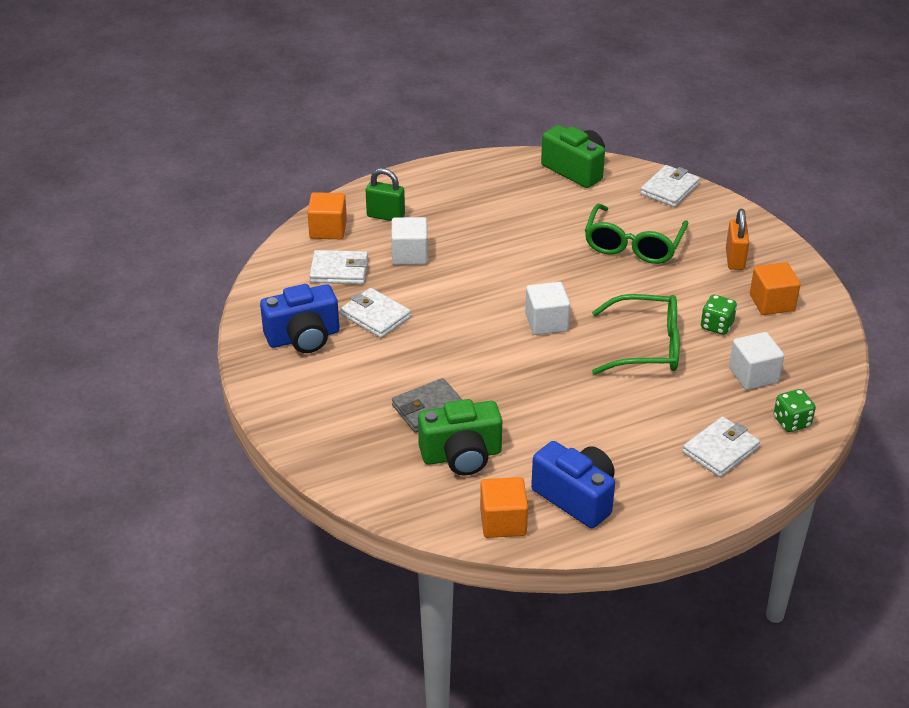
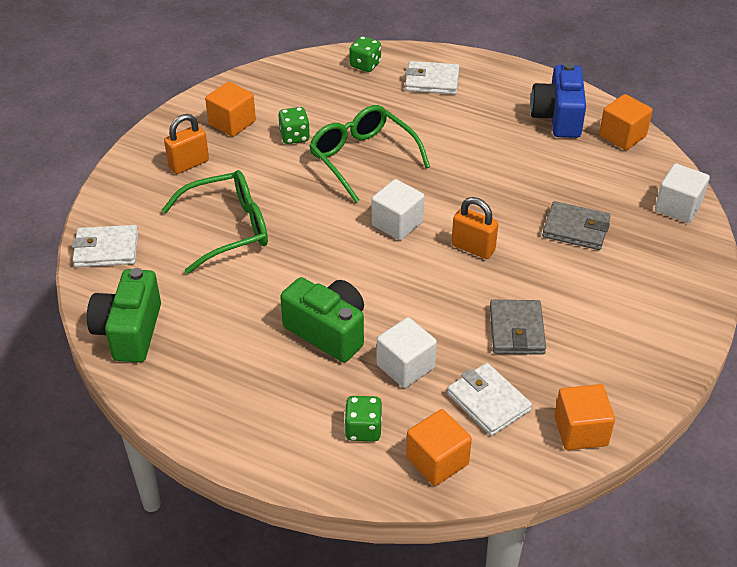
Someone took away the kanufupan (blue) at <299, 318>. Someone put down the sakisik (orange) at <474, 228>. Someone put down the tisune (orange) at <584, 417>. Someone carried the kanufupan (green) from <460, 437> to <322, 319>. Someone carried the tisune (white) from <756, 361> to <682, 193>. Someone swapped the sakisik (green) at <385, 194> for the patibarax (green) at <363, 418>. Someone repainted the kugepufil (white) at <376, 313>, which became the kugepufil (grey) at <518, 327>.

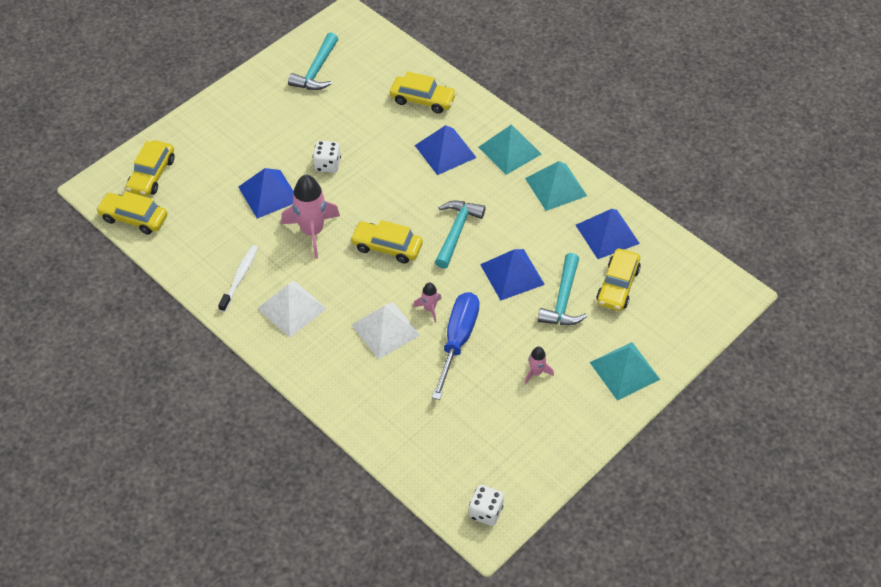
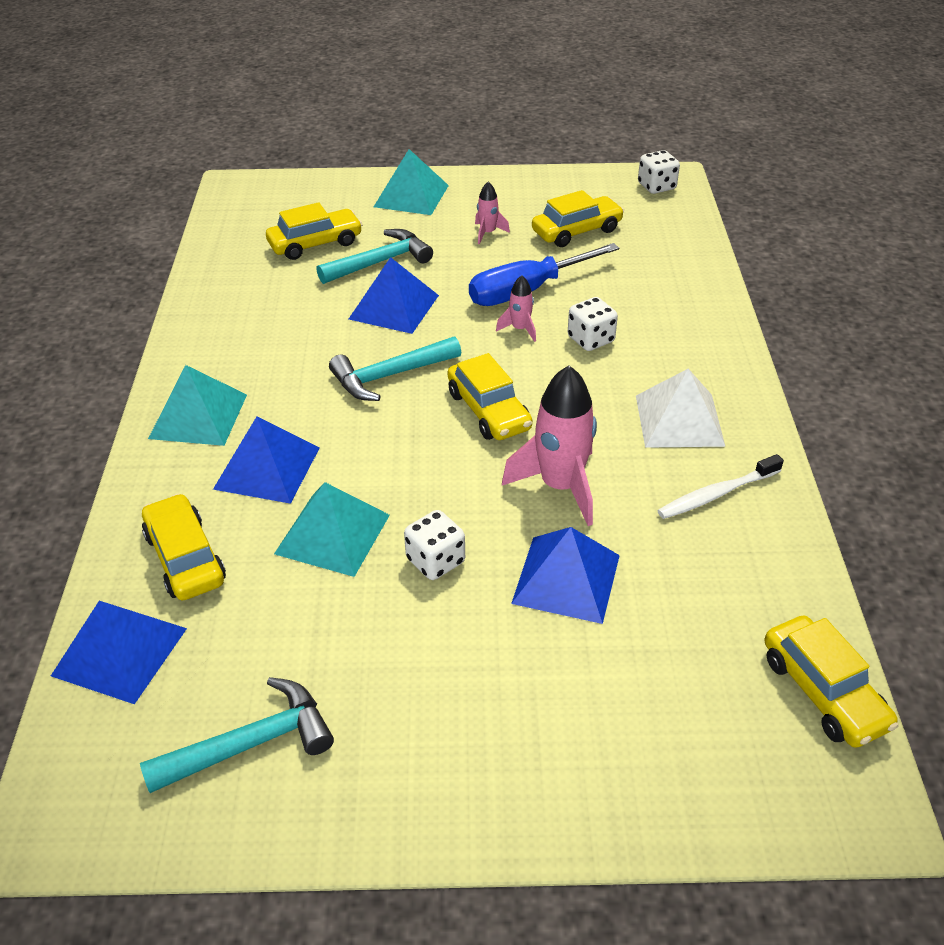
Someone carried the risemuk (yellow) from <150, 168> to <578, 218>. Someone carried the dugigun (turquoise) from <556, 186> to <332, 529>. Someone carried the dugigun (blue) from <608, 234> to <119, 652>. Someone swapped the dugigun (white) at <386, 330> for the patibarax (white) at <593, 324>.

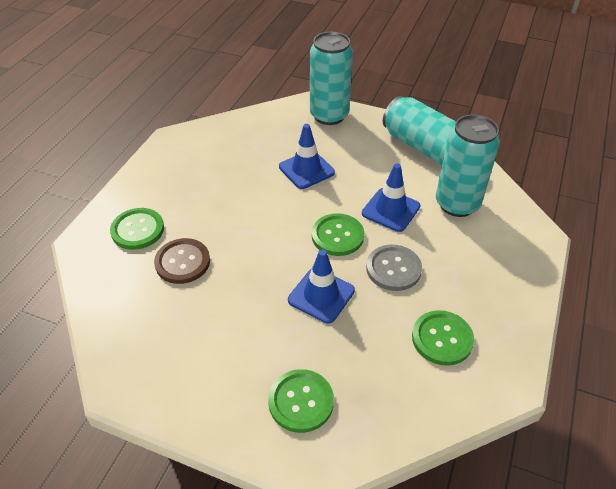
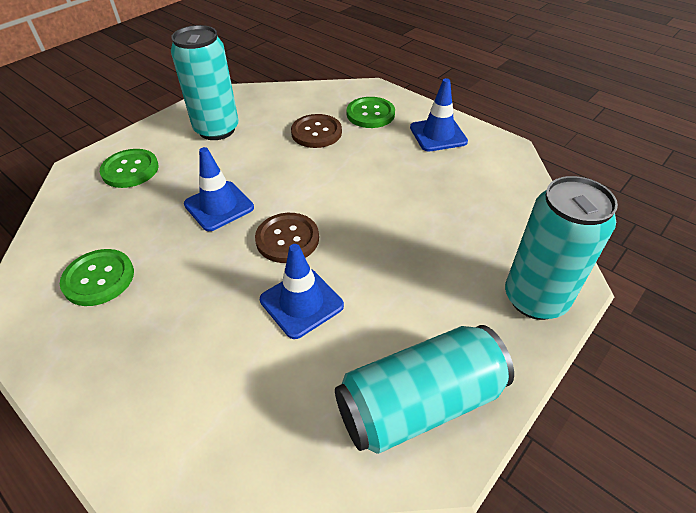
Someone took away the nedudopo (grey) at <394, 268>. Someone carried the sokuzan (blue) from <307, 156> to <439, 114>. Someone carried the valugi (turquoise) from <468, 165> to <205, 82>. Someone repainted the nedudopo (green) at <338, 234>, which became the nedudopo (brown) at <287, 238>.

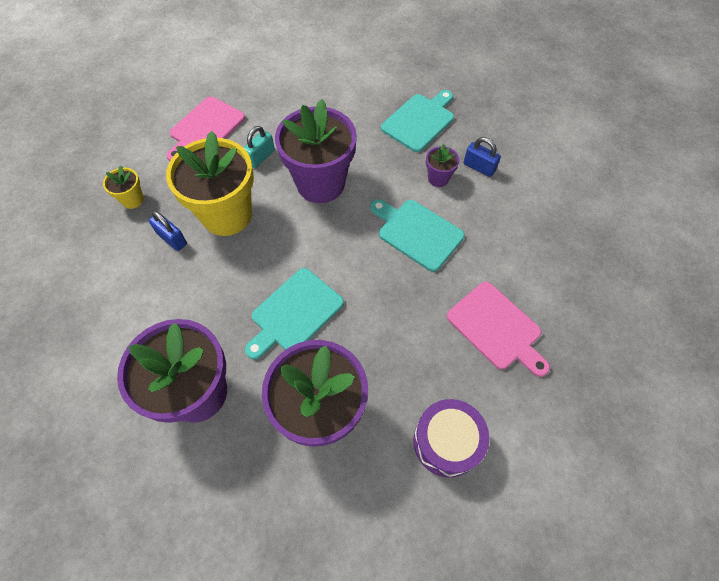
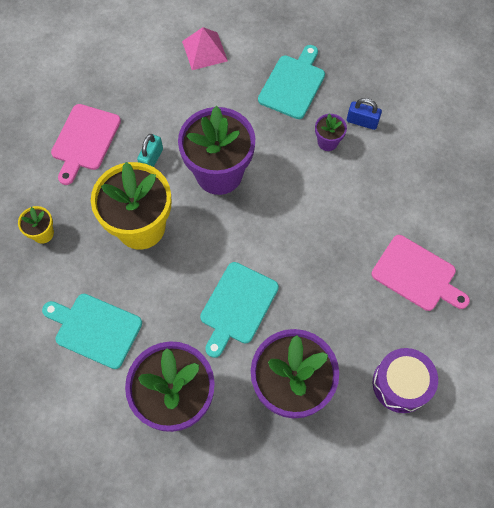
Someone took away the sakisik (blue) at <168, 230>. Someone put down the dugigun (pink) at <205, 48>. Someone carried the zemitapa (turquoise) from <417, 235> to <92, 331>.

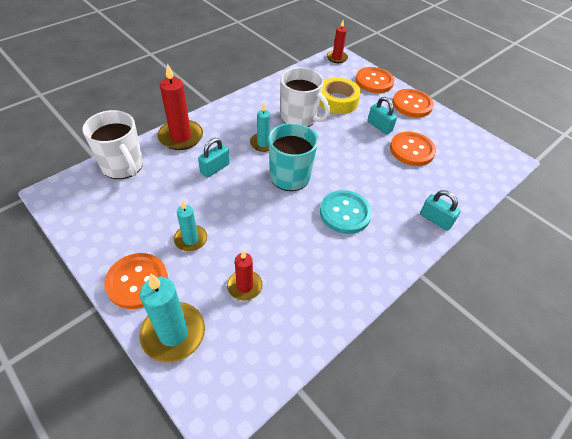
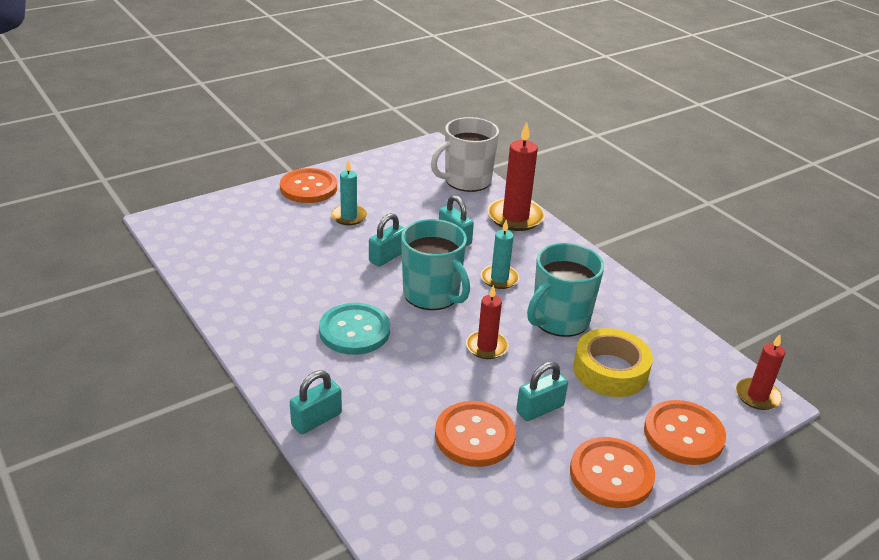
Someone took away the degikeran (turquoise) at <172, 318>. Someone put down the sakisik (turquoise) at <387, 240>. Someone carried the degikeran (red) from <245, 276> to <487, 322>. Someone repainted the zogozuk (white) at <305, 97>, which became the zogozuk (turquoise) at <565, 290>.

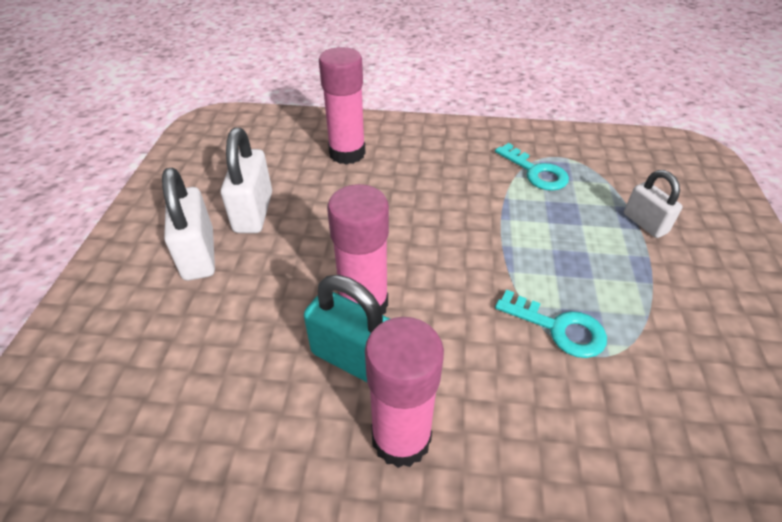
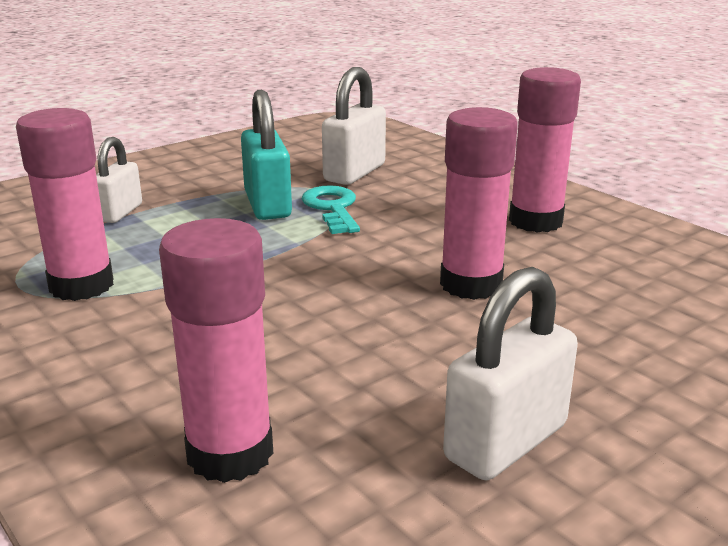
Someone carried the sakisik (white) from <188, 224> to <354, 126>. Someone carried the sakisik (turquoise) from <347, 328> to <266, 155>. Someone swapped the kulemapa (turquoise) at <532, 167> for the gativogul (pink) at <65, 204>.

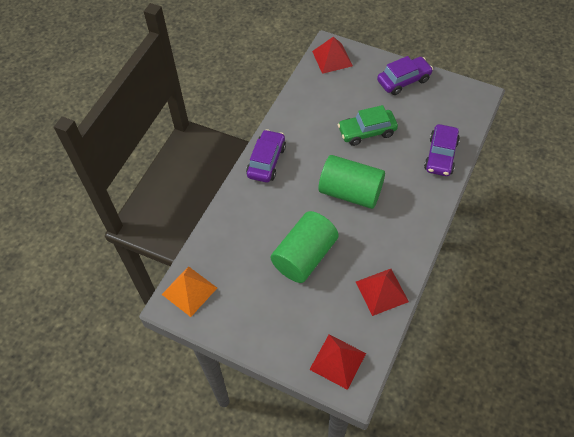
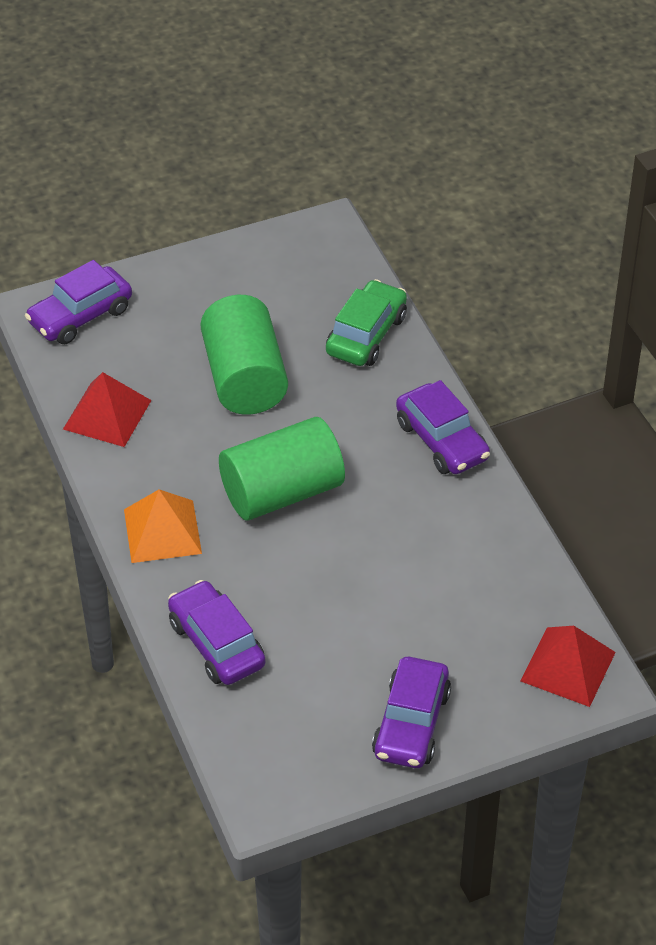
Someone carried the dugigun (orange) from <189, 291> to <163, 526>. Someone carried the risemuk (green) from <368, 125> to <366, 322>. Someone swapped the dugigun (red) at <337, 362> for the risemuk (purple) at <78, 302>.

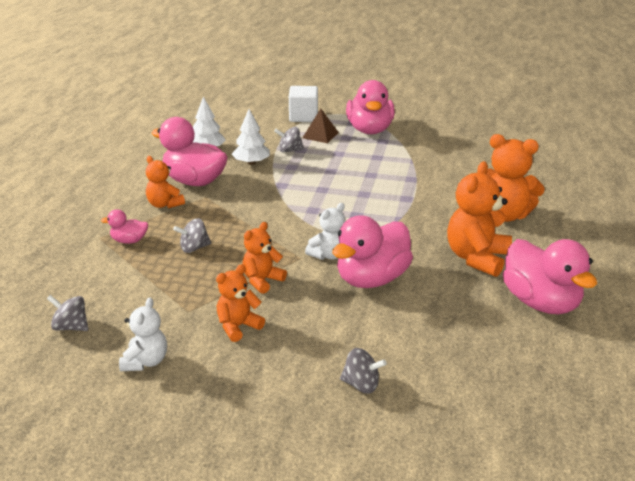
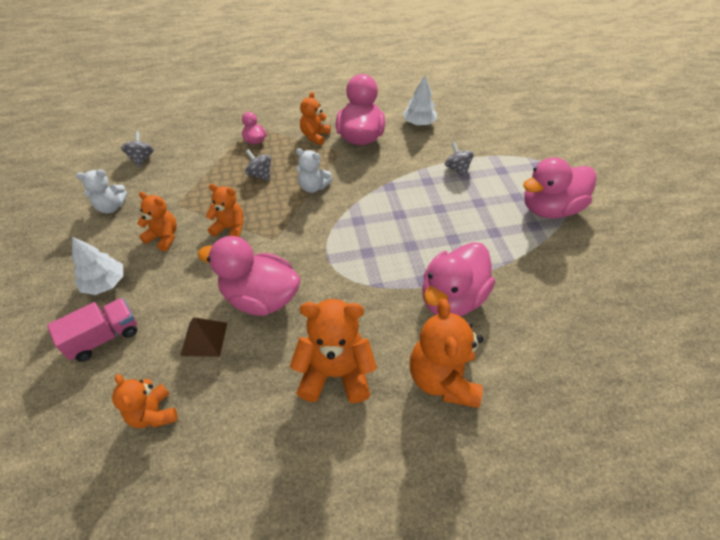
Someone took away the tisune (white) at <303, 104>. Someone put down the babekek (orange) at <144, 401>. Someone carried the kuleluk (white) from <251, 137> to <97, 266>. Someone carried the dugigun (brown) from <321, 126> to <204, 337>. Someone carried the babekek (white) from <325, 231> to <314, 170>. Someone carried the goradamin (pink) from <550, 276> to <458, 279>. Someone swapped the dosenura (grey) at <363, 371> for the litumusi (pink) at <92, 330>.

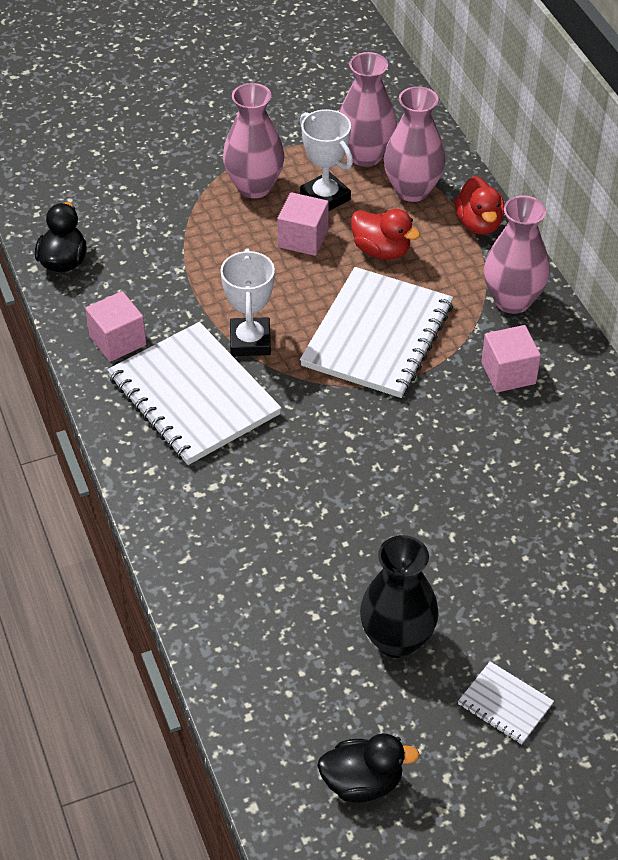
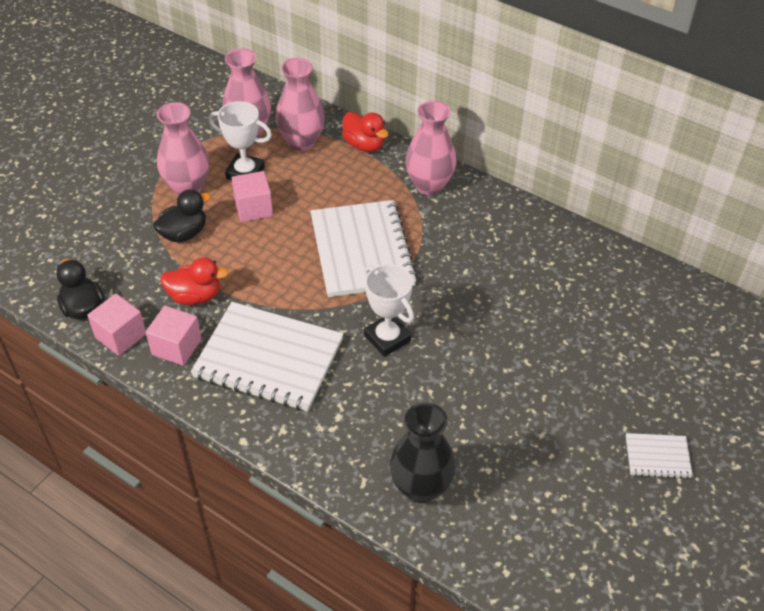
Someone carried the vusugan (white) from <247, 302> to <389, 310>. Someone carried the goradamin (black) from <368, 767> to <182, 215>. Someone carried the goradamin (red) from <385, 234> to <194, 281>. Someone carried the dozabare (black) from <399, 596> to <423, 453>. Someone carried the tisune (pink) from <511, 359> to <116, 325>.

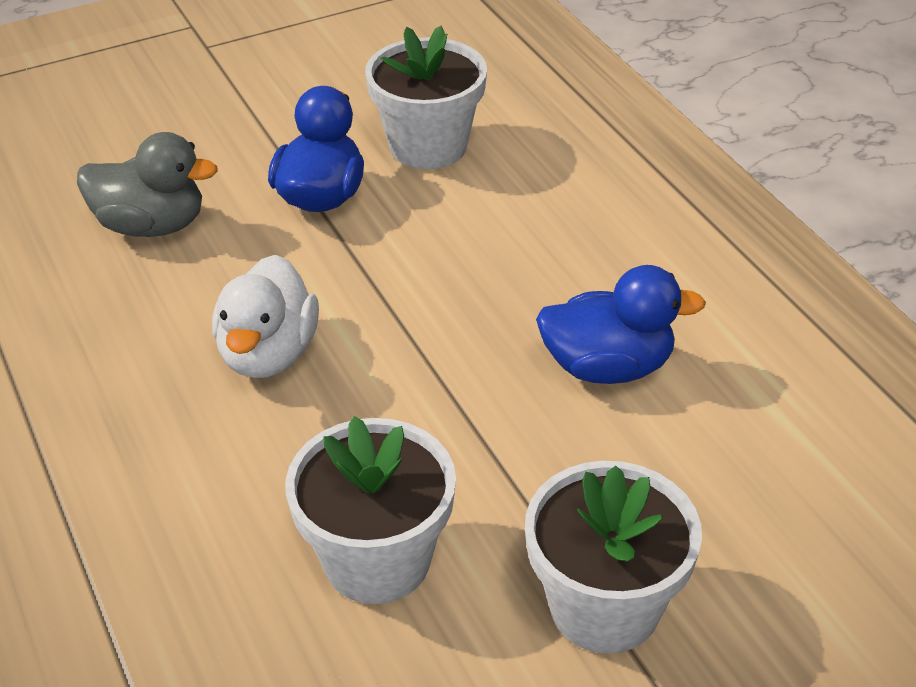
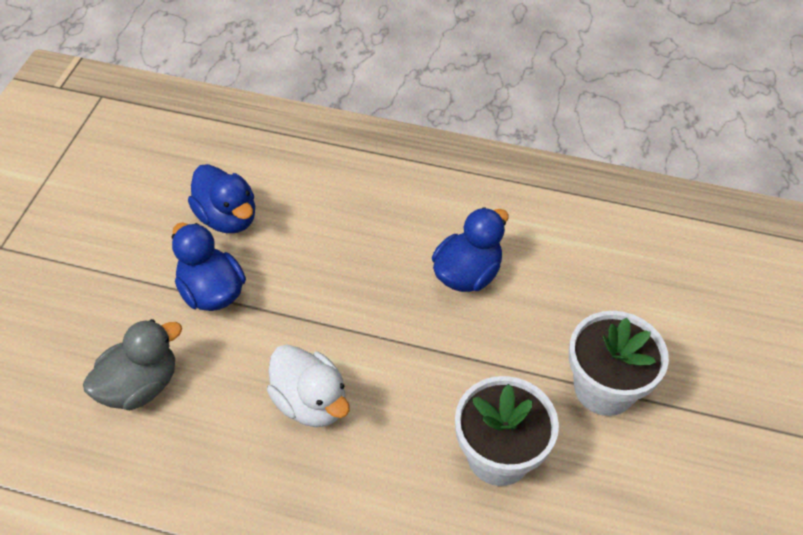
Someone swapped the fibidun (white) at <426, 97> for the goradamin (blue) at <221, 198>.

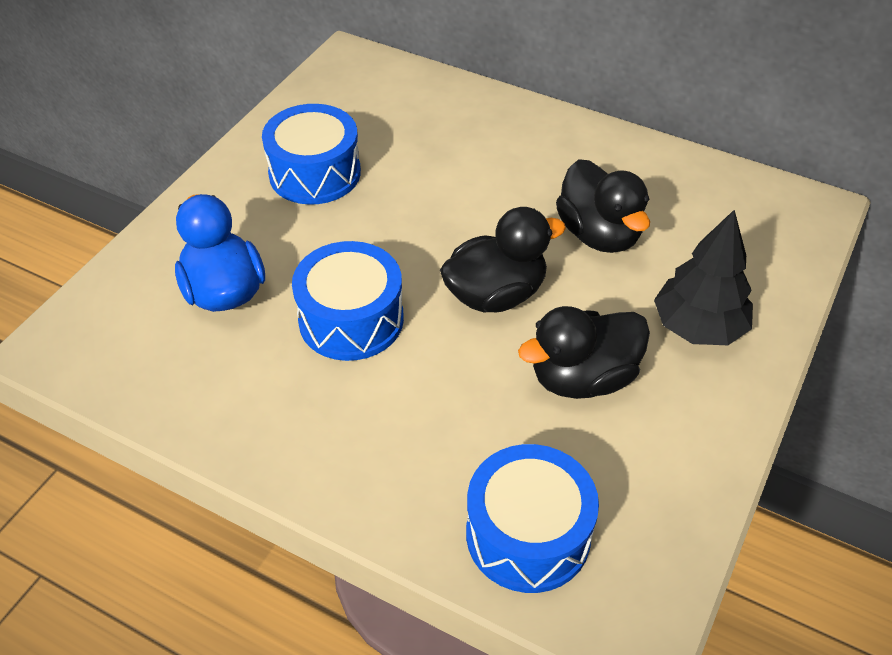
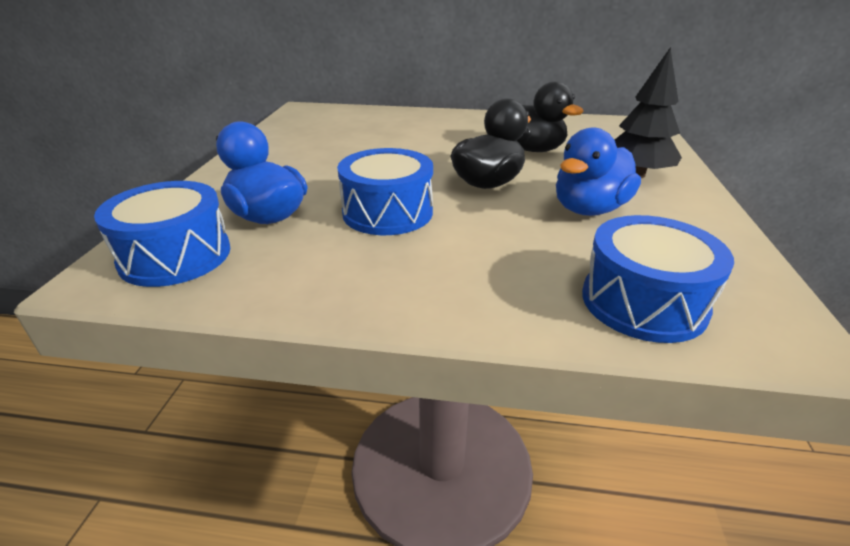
Someone carried the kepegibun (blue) from <311, 154> to <162, 234>. Someone repainted the goradamin (black) at <584, 352>, which became the goradamin (blue) at <598, 171>.

